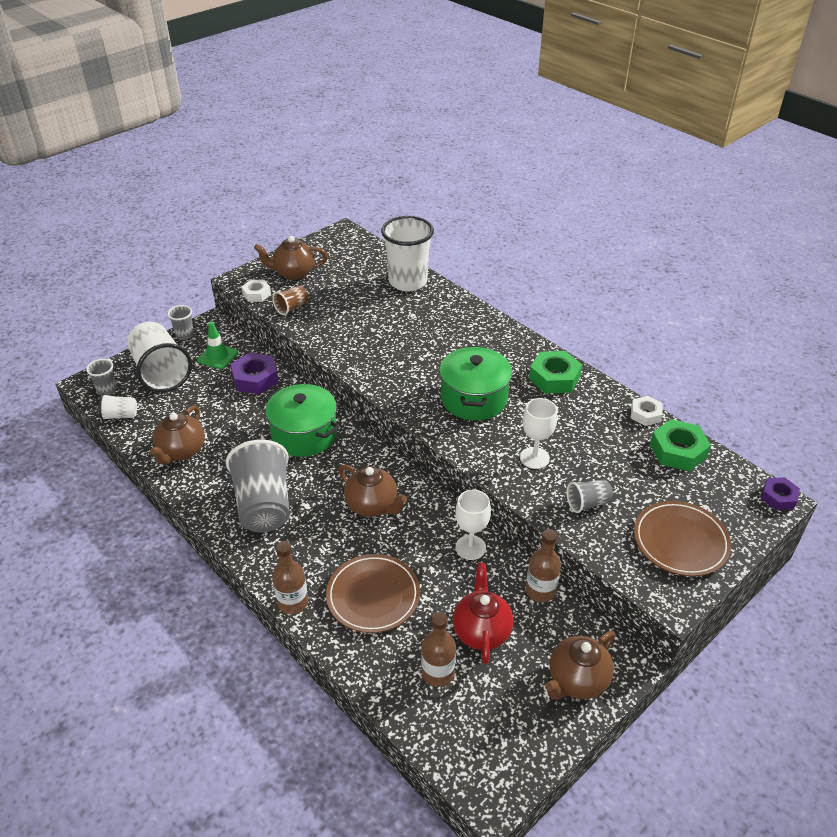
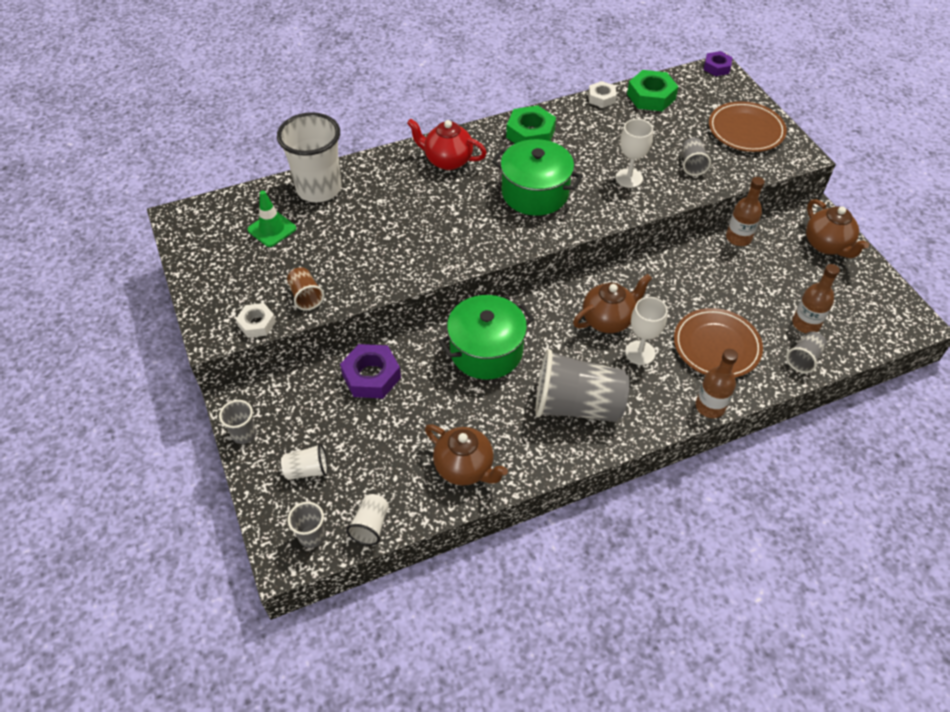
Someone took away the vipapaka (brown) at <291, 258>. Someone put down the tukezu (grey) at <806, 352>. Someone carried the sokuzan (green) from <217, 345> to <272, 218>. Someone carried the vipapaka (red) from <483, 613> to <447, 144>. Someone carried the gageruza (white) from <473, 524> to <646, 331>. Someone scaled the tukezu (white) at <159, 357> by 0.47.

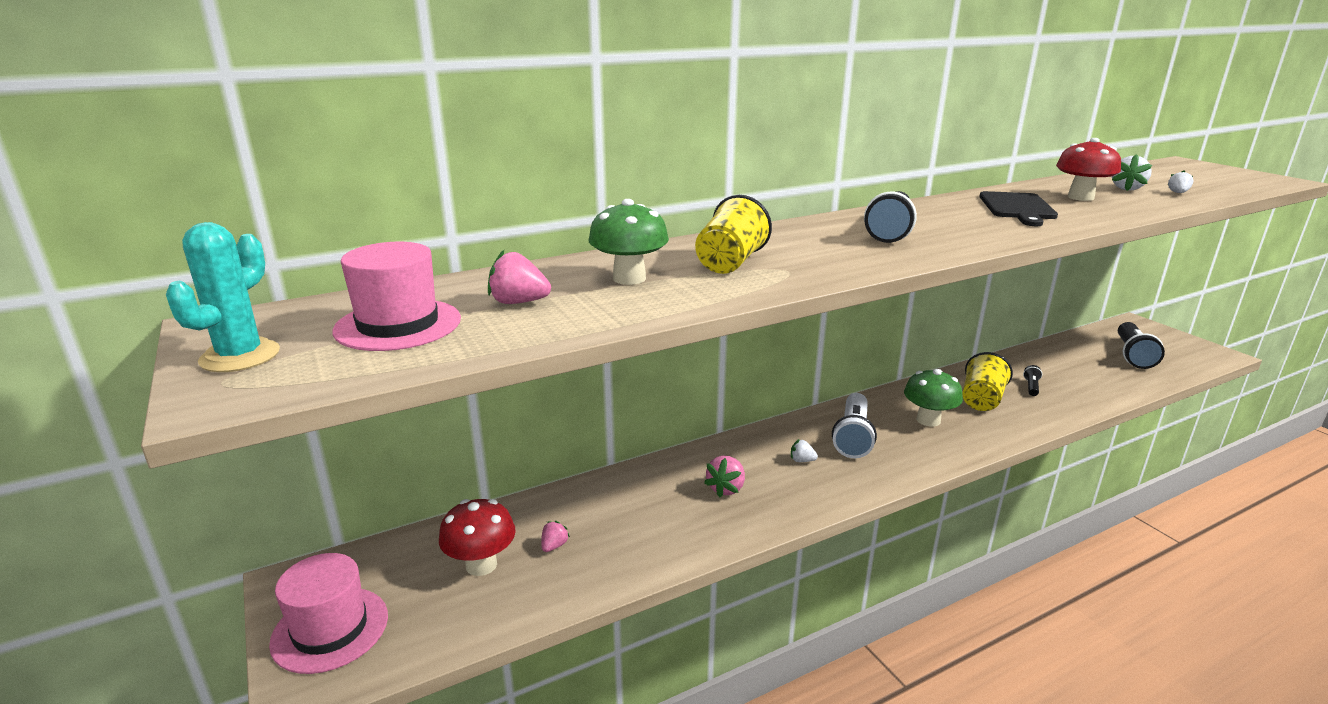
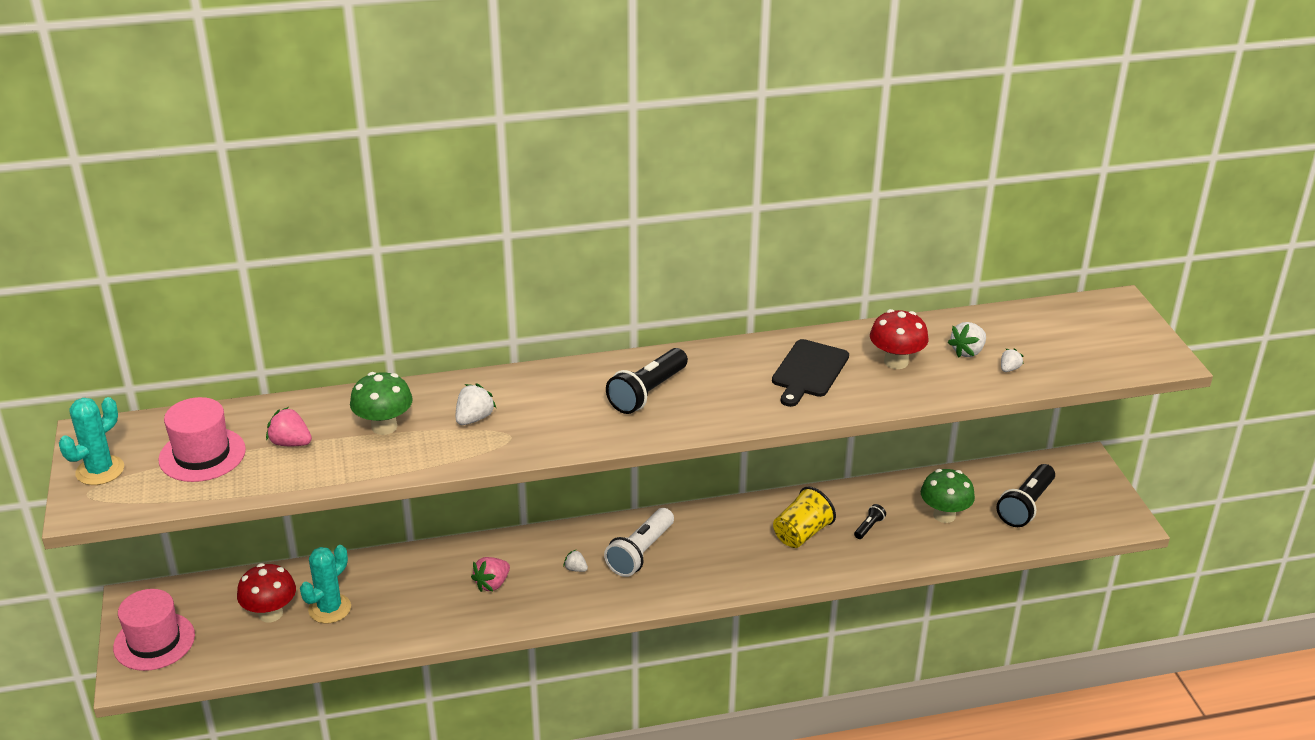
Someone carried the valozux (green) from <933, 398> to <948, 496>. Someone swapped the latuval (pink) at <555, 536> for the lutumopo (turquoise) at <325, 584>. Someone swapped the tukezu (yellow) at <733, 234> for the latuval (white) at <476, 404>.

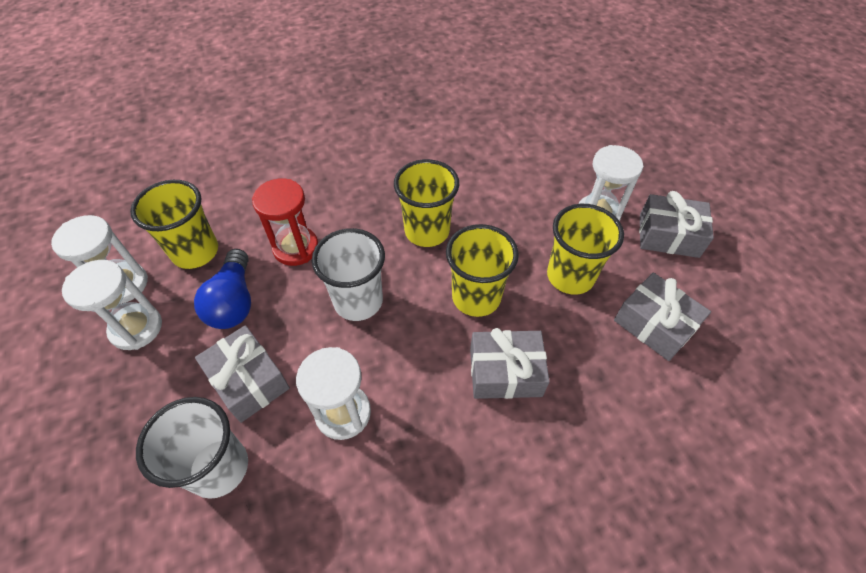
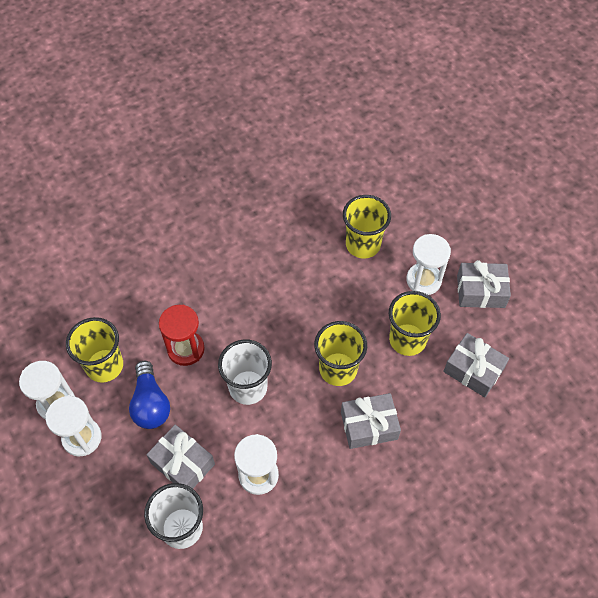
Someone carried the tukezu (yellow) from <426, 203> to <367, 226>.

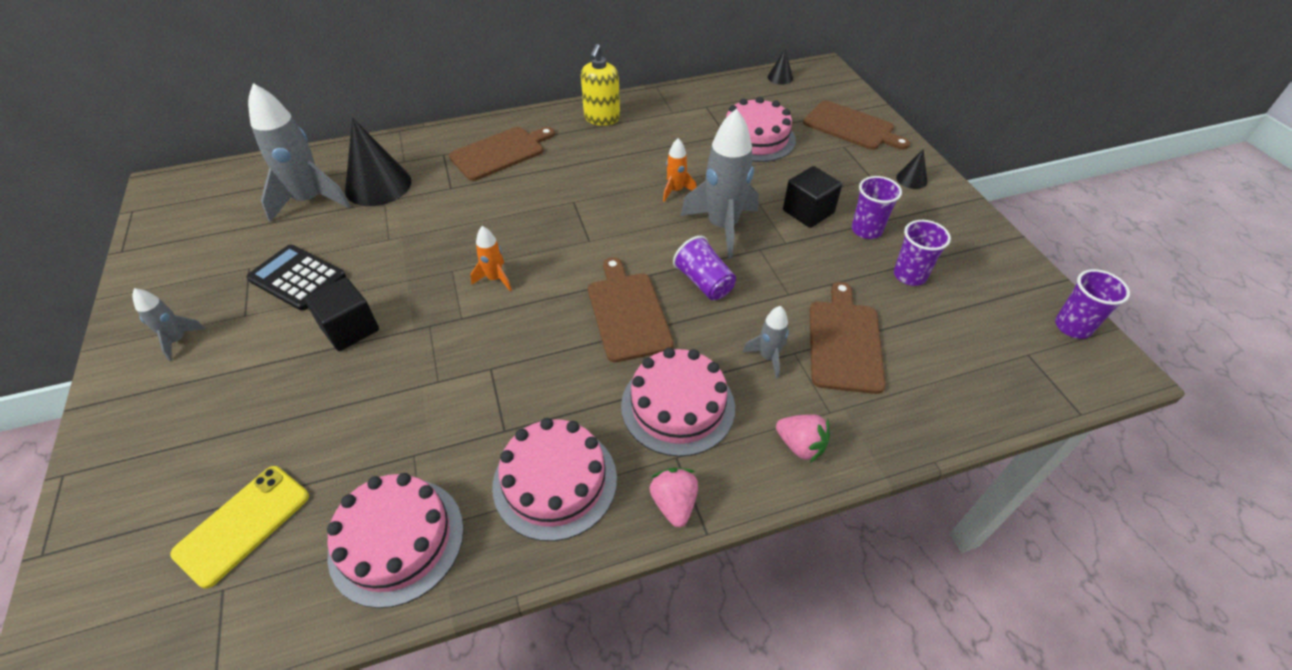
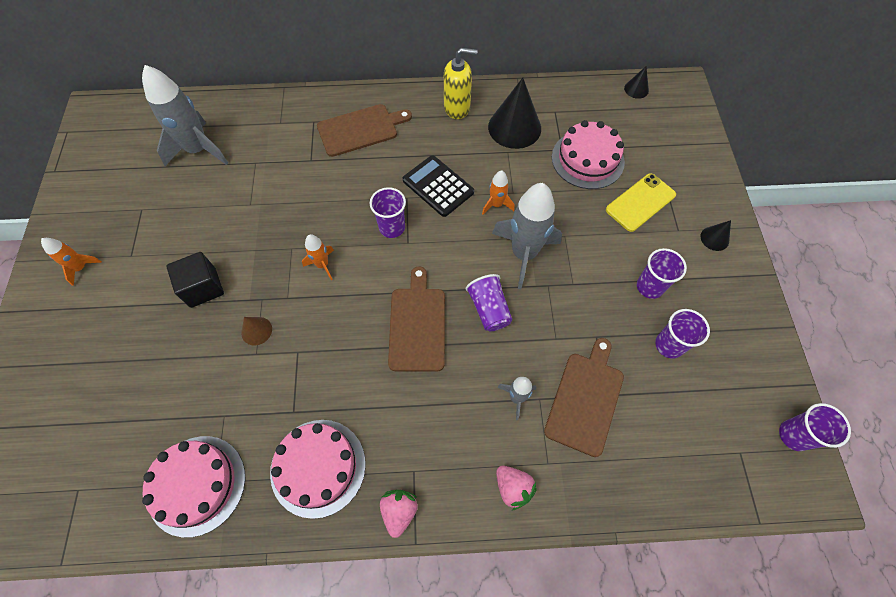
Someone took away the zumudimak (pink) at <678, 402>. Someone took away the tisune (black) at <812, 197>. Someone took away the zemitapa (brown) at <856, 125>. Someone put down the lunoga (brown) at <256, 331>. Someone put down the tukezu (purple) at <388, 212>. Someone carried the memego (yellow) from <239, 527> to <641, 202>. Someone carried the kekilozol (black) from <296, 278> to <438, 186>. Someone carried the lunoga (black) from <378, 162> to <514, 113>. Someone repainted the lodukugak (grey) at <169, 324>, which became the lodukugak (orange) at <71, 262>. Someone rotated the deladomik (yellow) at <600, 85> by 120 degrees counterclockwise.

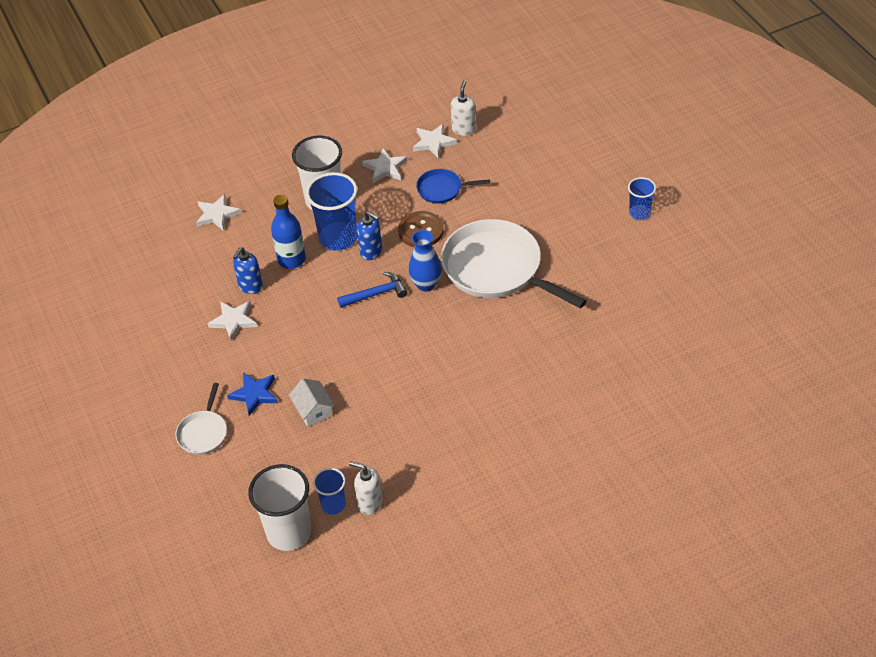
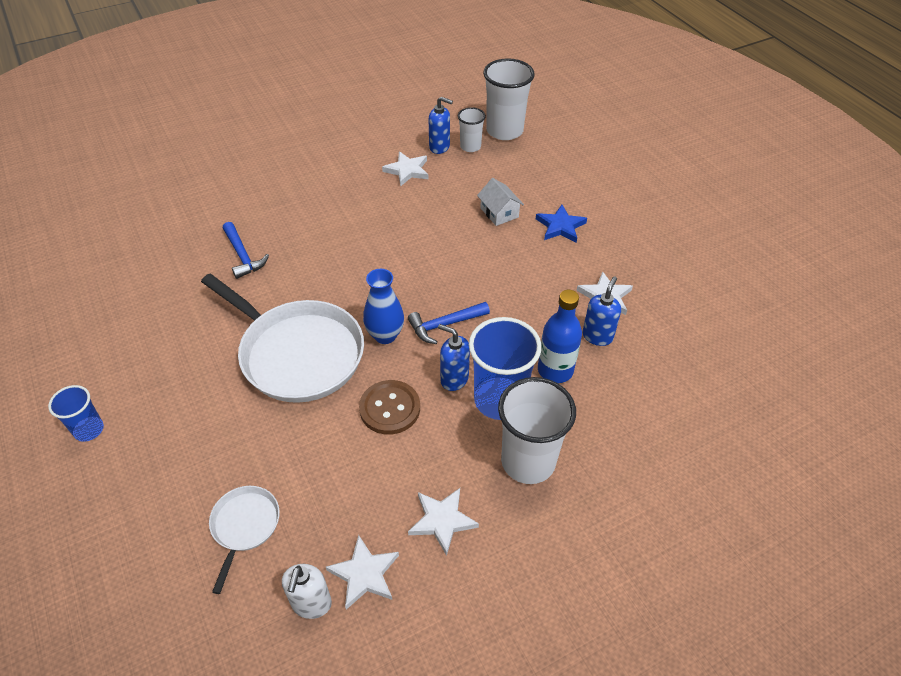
Someone took away the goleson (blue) at <453, 186>. Someone put down the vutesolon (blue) at <246, 250>. Someone carried the goleson (white) from <201, 419> to <244, 540>. Someone carried the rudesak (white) from <218, 212> to <405, 169>. Someone repainted the tukezu (blue) at <329, 491>, which became the tukezu (white) at <472, 129>. Someone repainted the deladomik (white) at <365, 488>, which became the deladomik (blue) at <441, 125>.

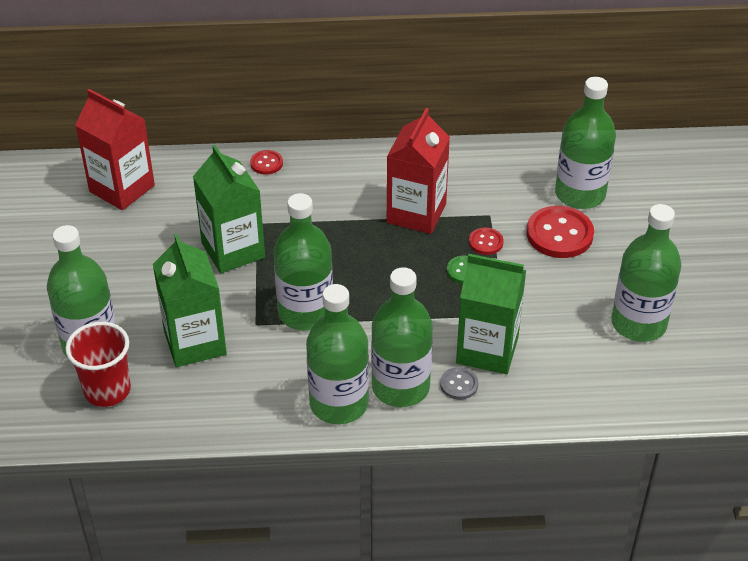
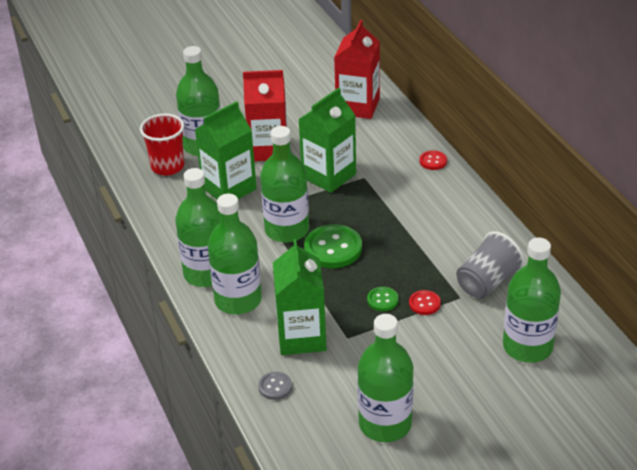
Someone took away the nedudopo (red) at <560, 232>. Someone put down the nedudopo (green) at <333, 246>. Someone put down the tukezu (grey) at <490, 265>. Someone carried the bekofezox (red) from <418, 171> to <265, 115>. Someone carried the nedudopo (grey) from <459, 383> to <275, 386>.

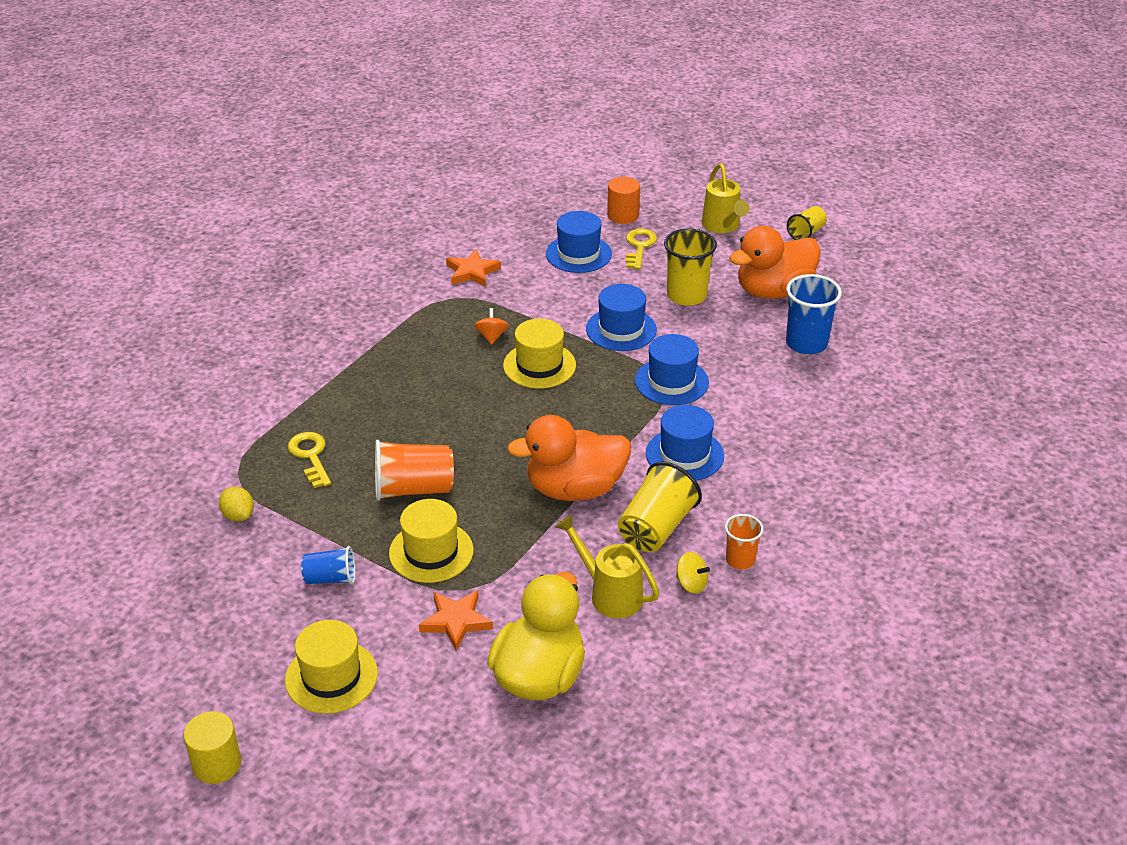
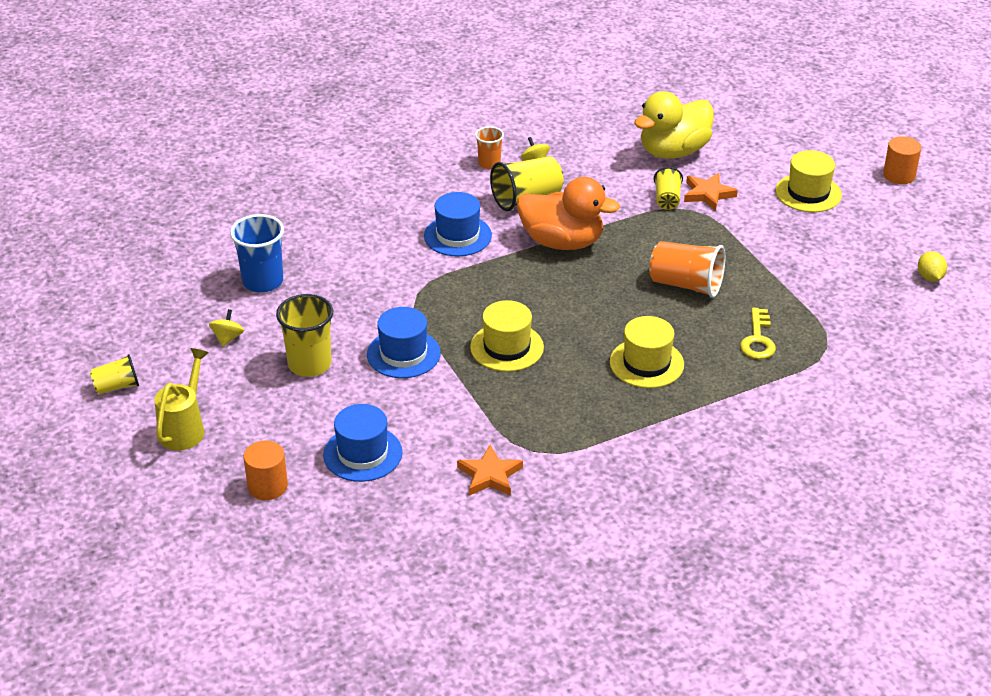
Someone took away the tukezu (blue) at <328, 565>. Someone took away the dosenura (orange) at <491, 326>. Someone took away the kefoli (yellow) at <607, 566>. Someone took away the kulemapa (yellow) at <641, 249>. Someone took away the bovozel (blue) at <672, 369>. Someone put down the tukezu (yellow) at <668, 188>. Someone carried the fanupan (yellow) from <236, 504> to <932, 266>. Someone carried the bovozel (yellow) from <431, 541> to <647, 352>. Someone swapped the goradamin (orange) at <775, 262> for the dosenura (yellow) at <226, 328>. Someone repainted the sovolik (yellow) at <212, 747>, which became the sovolik (orange) at <902, 160>.

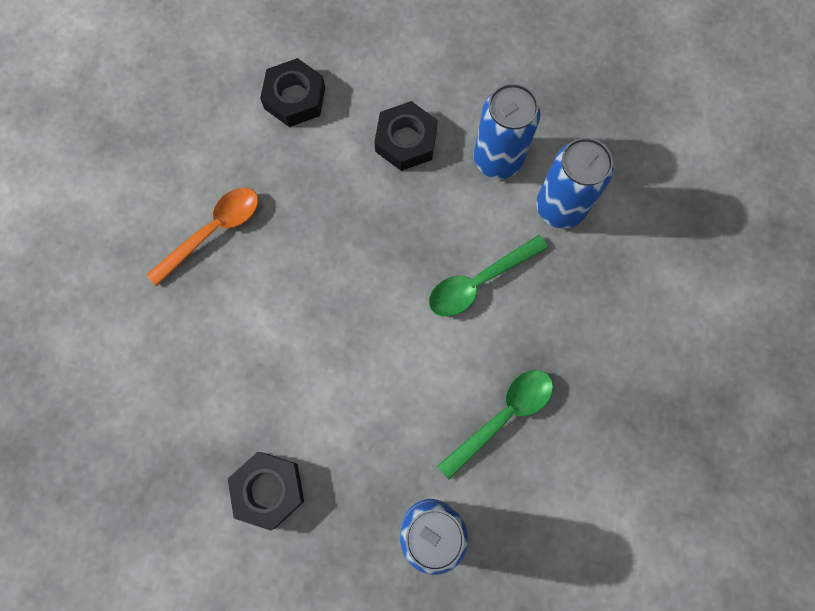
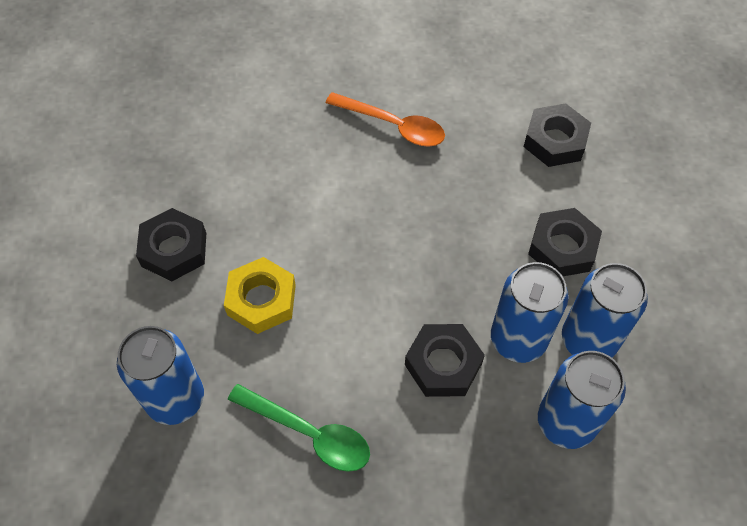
Someone put down the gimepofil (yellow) at <260, 295>. Someone put down the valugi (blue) at <530, 312>. Someone swapped the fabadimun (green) at <488, 276> for the gimepofil (black) at <445, 360>.

